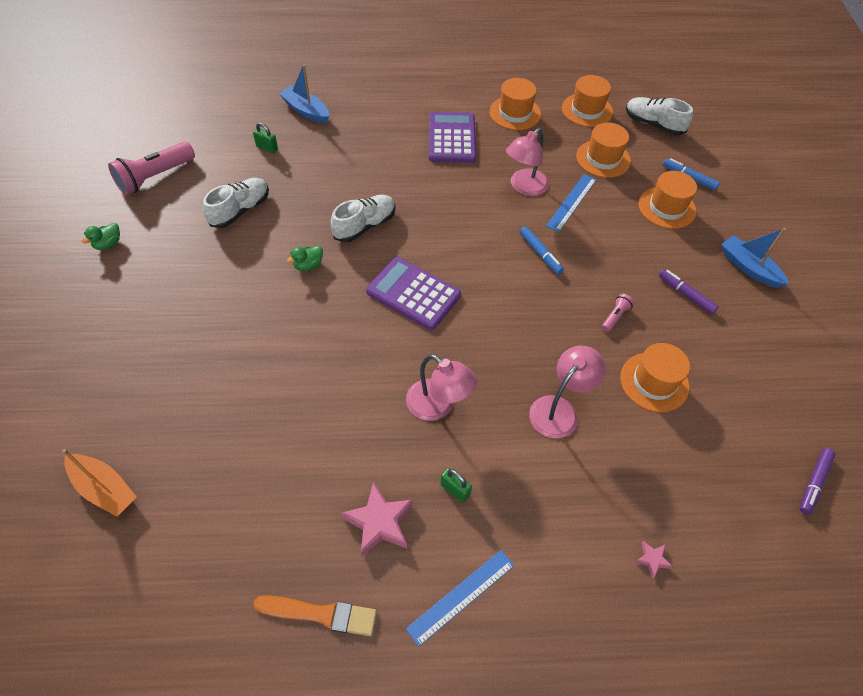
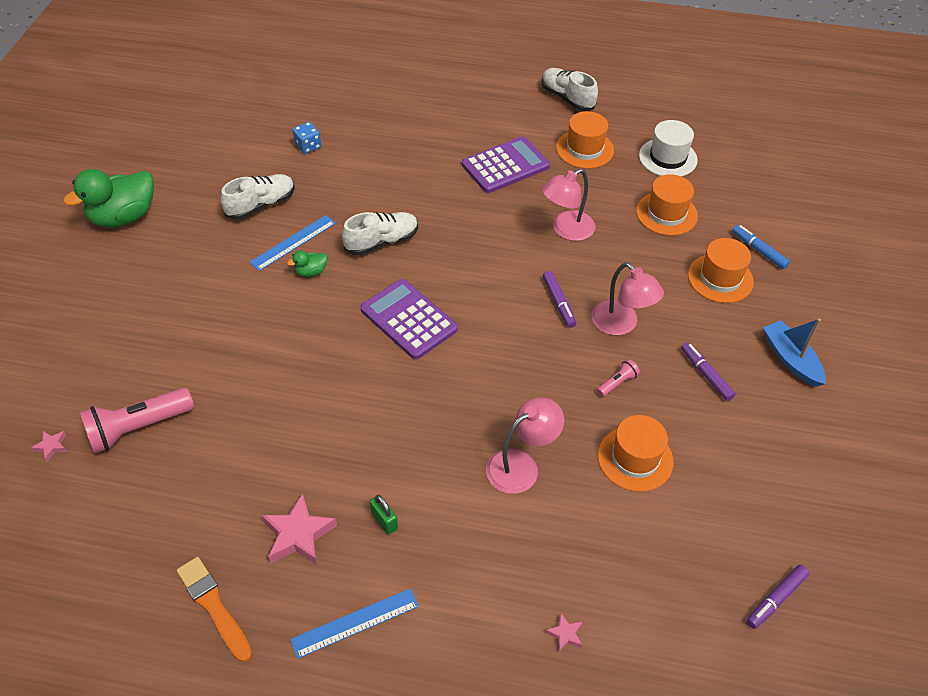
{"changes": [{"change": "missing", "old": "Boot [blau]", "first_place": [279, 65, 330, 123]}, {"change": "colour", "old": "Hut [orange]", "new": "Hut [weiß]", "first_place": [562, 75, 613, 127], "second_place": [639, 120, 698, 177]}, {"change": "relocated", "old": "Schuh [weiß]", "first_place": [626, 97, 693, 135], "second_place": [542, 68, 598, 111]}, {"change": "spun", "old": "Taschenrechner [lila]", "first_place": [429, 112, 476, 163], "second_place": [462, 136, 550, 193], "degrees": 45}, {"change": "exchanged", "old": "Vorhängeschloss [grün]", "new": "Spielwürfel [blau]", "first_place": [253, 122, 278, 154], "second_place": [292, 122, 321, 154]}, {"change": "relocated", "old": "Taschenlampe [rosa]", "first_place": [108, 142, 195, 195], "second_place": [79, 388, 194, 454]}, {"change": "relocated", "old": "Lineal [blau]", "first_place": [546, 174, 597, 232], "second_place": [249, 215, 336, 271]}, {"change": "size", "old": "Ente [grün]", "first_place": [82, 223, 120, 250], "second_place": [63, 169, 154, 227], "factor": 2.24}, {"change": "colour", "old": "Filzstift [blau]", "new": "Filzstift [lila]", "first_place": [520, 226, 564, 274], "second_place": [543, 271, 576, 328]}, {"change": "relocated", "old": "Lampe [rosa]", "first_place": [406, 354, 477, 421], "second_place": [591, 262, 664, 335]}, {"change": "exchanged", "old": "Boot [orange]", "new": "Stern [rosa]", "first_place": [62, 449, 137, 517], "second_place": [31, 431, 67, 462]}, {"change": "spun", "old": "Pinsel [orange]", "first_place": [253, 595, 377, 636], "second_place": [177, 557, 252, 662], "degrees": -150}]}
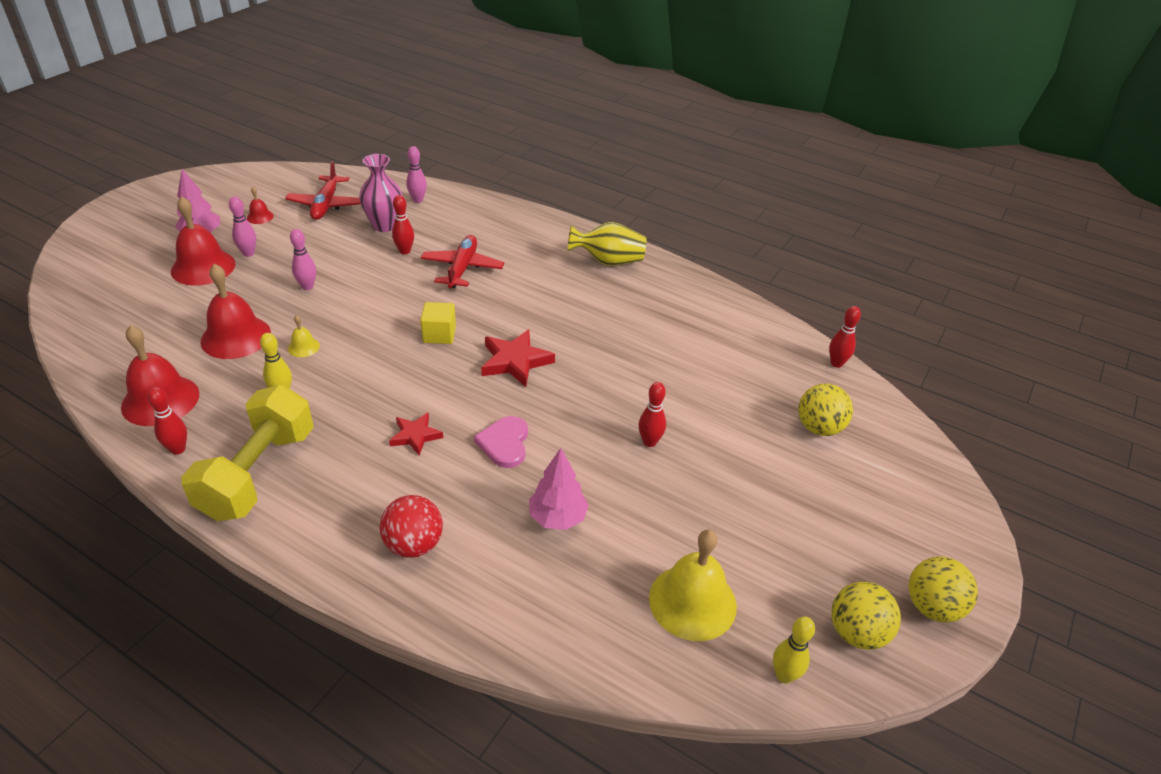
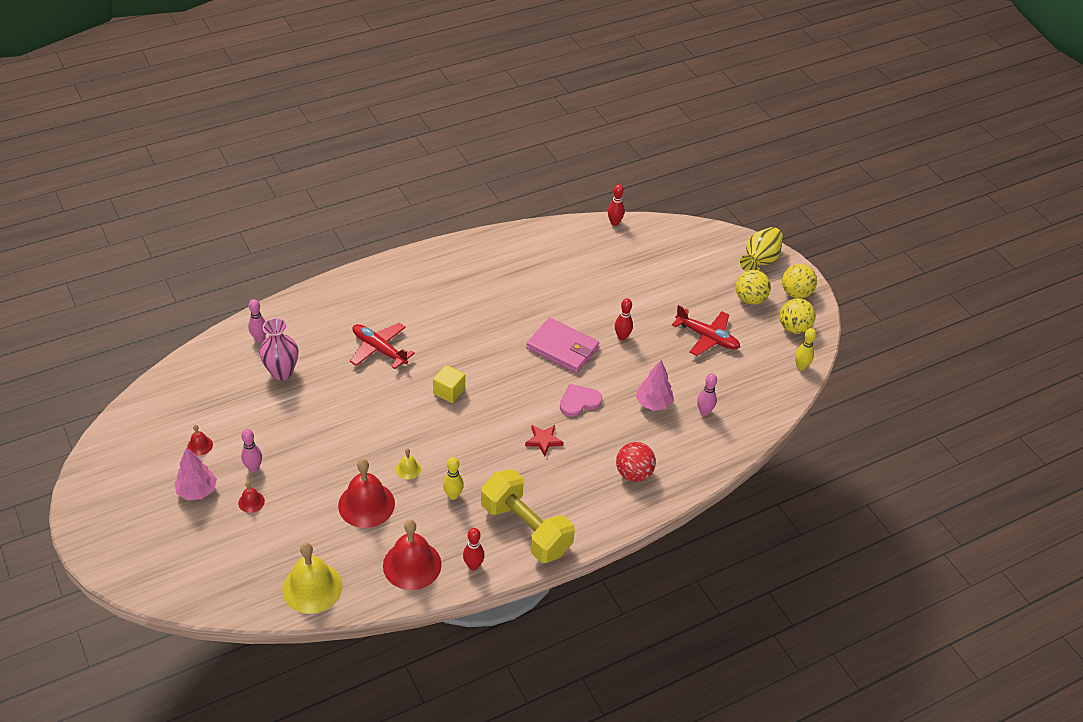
{"changes": [{"change": "relocated", "old": "Flugzeug [rot]", "first_place": [285, 161, 361, 220], "second_place": [672, 305, 740, 356]}, {"change": "missing", "old": "Bowlingkegel [rot]", "first_place": [392, 195, 414, 254]}, {"change": "size", "old": "Glocke [rot]", "first_place": [171, 196, 235, 286], "second_place": [238, 481, 265, 513], "factor": 0.46}, {"change": "relocated", "old": "Vase [gelb]", "first_place": [567, 222, 647, 266], "second_place": [740, 227, 783, 272]}, {"change": "relocated", "old": "Bowlingkegel [rosa]", "first_place": [290, 229, 316, 290], "second_place": [697, 373, 717, 416]}, {"change": "missing", "old": "Stern [rot]", "first_place": [481, 329, 555, 387]}, {"change": "relocated", "old": "Ball [gelb]", "first_place": [798, 384, 853, 436], "second_place": [736, 270, 771, 305]}, {"change": "spun", "old": "Herz [rosa]", "first_place": [474, 416, 528, 468], "second_place": [560, 384, 602, 417], "degrees": 120}, {"change": "relocated", "old": "Glocke [gelb]", "first_place": [649, 530, 737, 641], "second_place": [282, 543, 343, 614]}, {"change": "appeared", "new": "Geldbörse [rosa]", "second_place": [526, 318, 599, 373]}]}
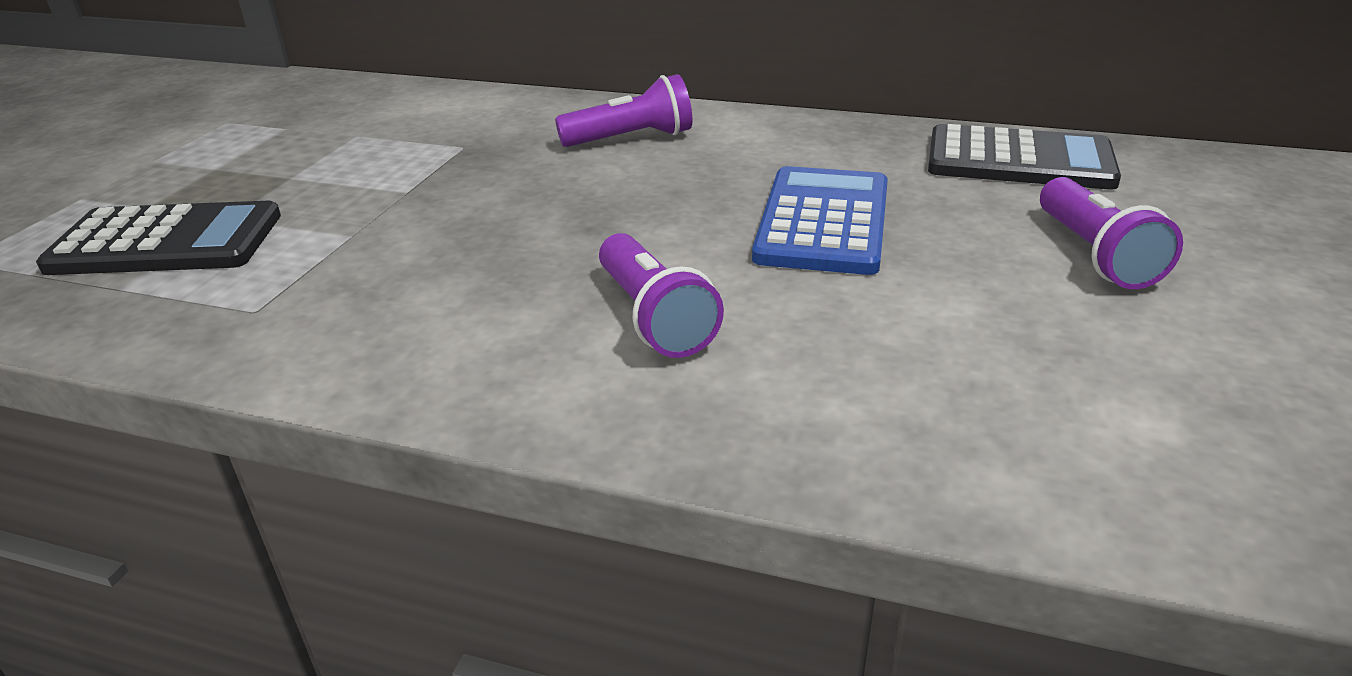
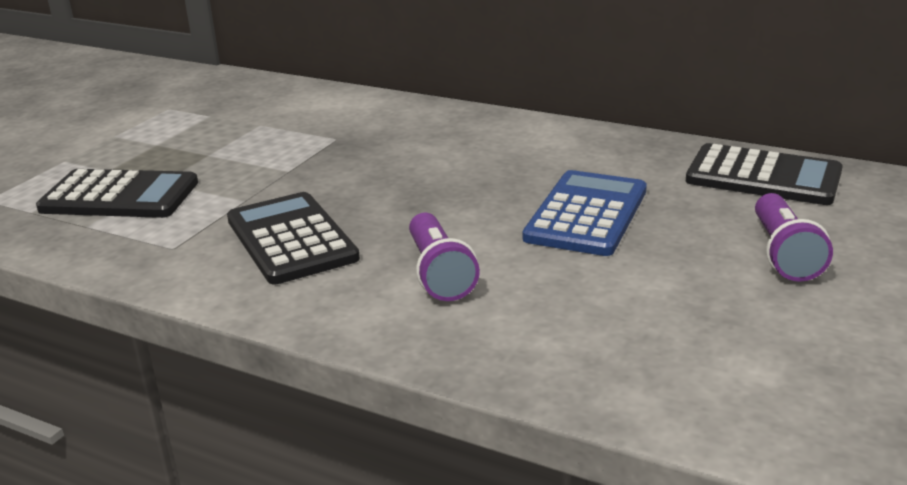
{"changes": [{"change": "missing", "old": "Taschenlampe [lila]", "first_place": [555, 74, 692, 147]}, {"change": "appeared", "new": "Taschenrechner [schwarz]", "second_place": [227, 192, 360, 284]}]}
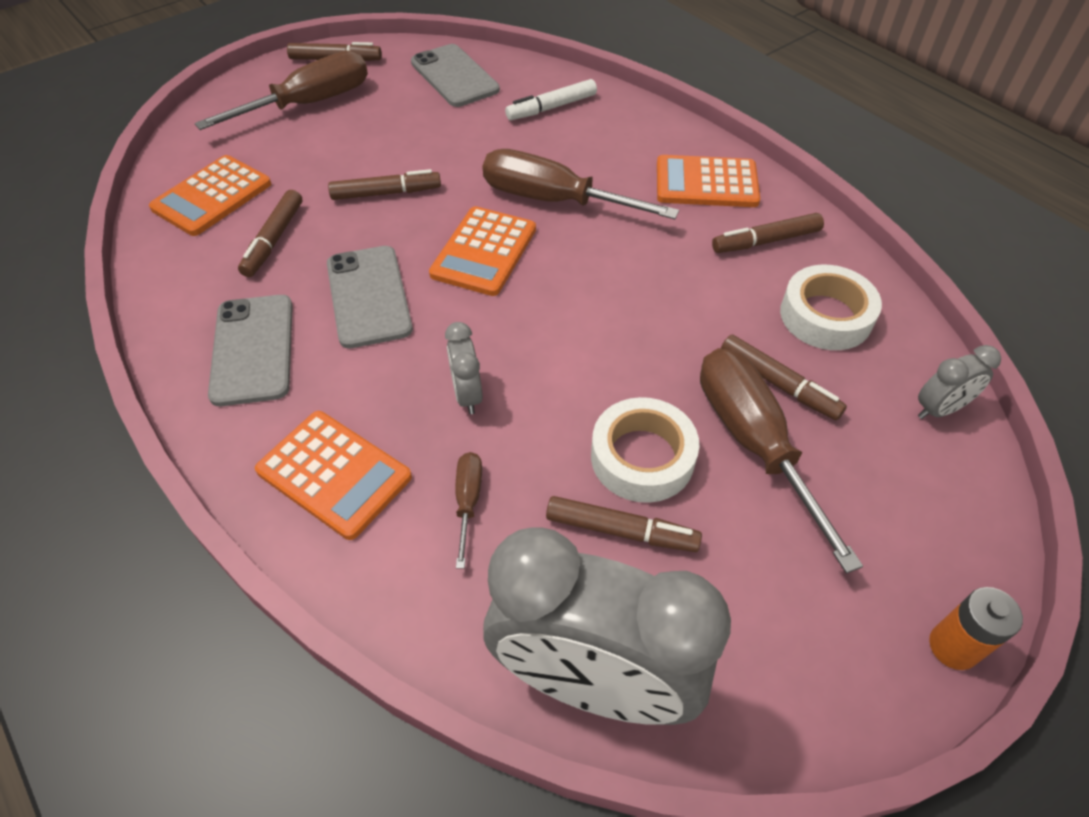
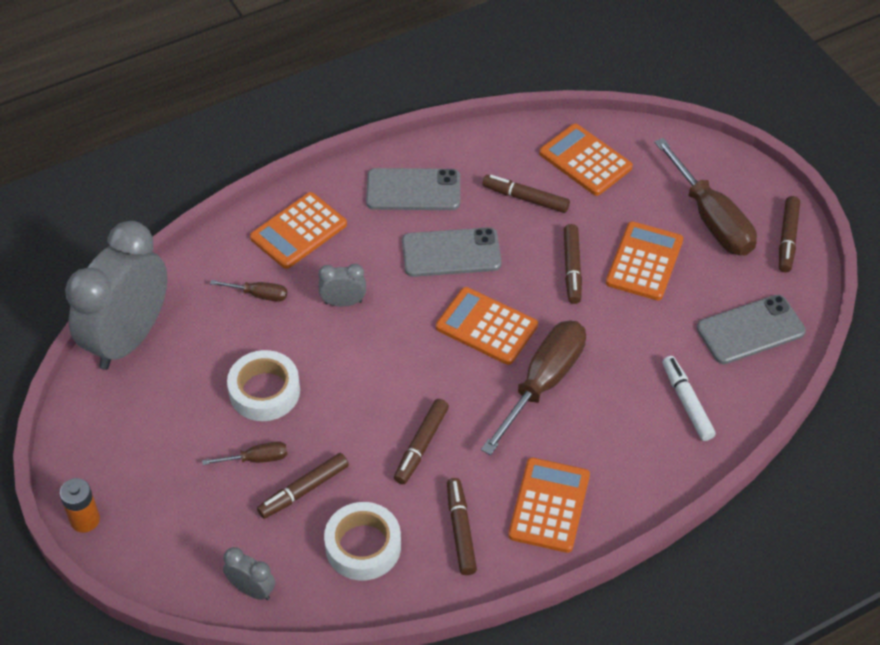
{"changes": [{"change": "spun", "old": "Wecker [grau]", "first_place": [918, 345, 1001, 419], "second_place": [223, 547, 275, 600], "degrees": 135}, {"change": "size", "old": "Schraubenzieher [braun]", "first_place": [700, 348, 863, 573], "second_place": [202, 442, 287, 465], "factor": 0.46}, {"change": "relocated", "old": "Filzstift [braun]", "first_place": [546, 496, 702, 552], "second_place": [394, 399, 449, 484]}, {"change": "appeared", "new": "Taschenrechner [orange]", "second_place": [606, 221, 683, 300]}]}
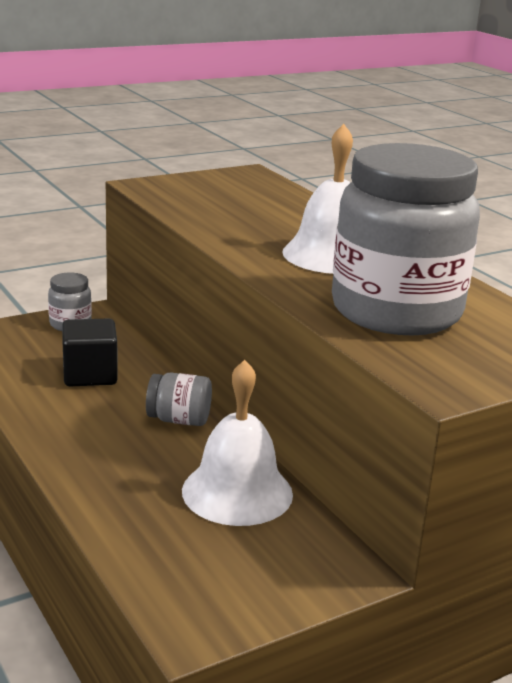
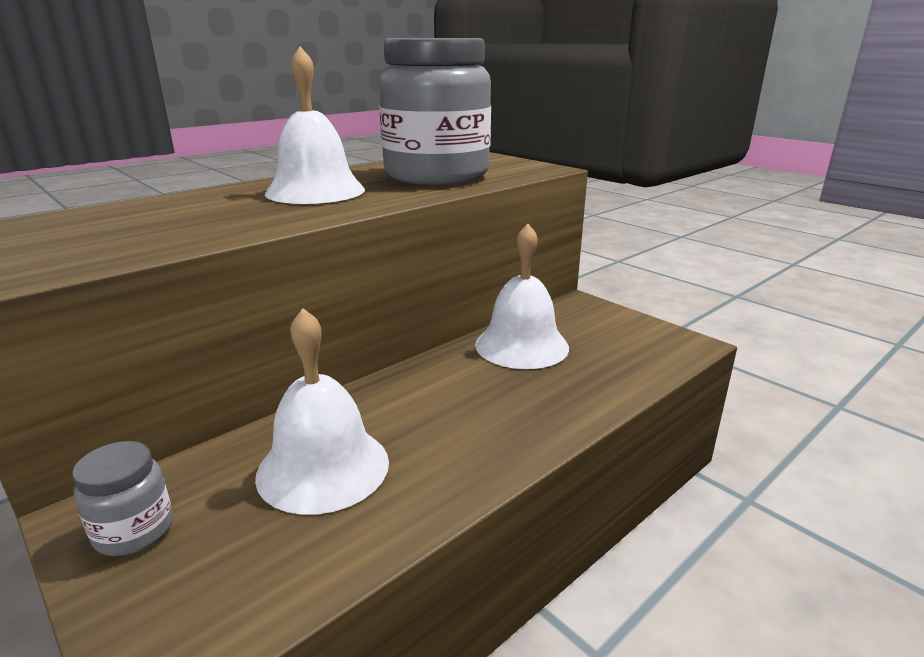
{"changes": [{"change": "exchanged", "old": "Kubus [schwarz]", "new": "Glocke [weiß]", "first_place": [62, 318, 118, 387], "second_place": [255, 308, 389, 515]}, {"change": "missing", "old": "Einmachglas [grau]", "first_place": [146, 373, 212, 426]}]}
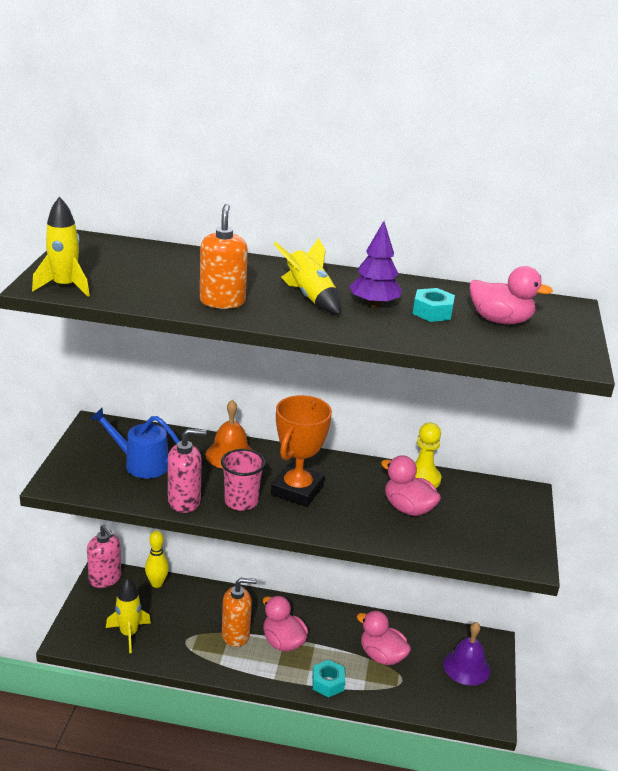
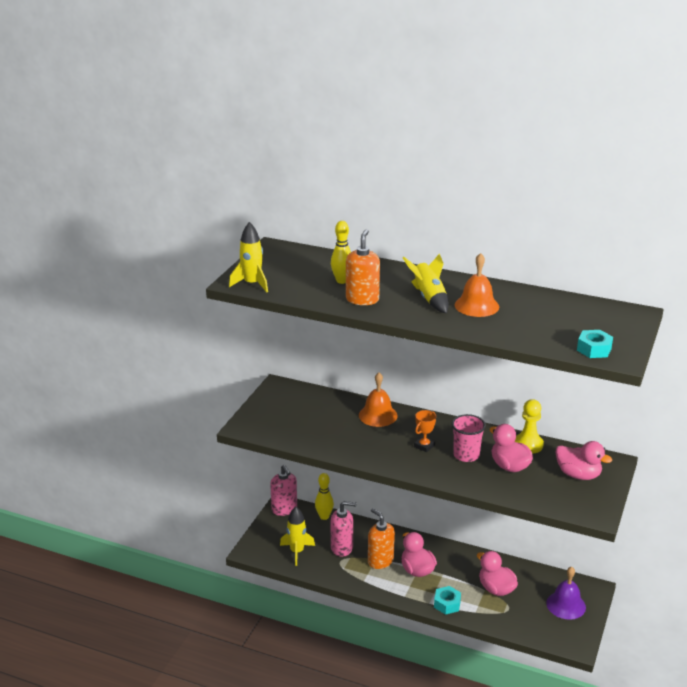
{"changes": [{"change": "exchanged", "old": "Baum [lila]", "new": "Glocke [orange]", "first_place": [349, 221, 402, 307], "second_place": [455, 253, 499, 317]}, {"change": "relocated", "old": "Ente [rosa]", "first_place": [470, 266, 553, 324], "second_place": [556, 441, 612, 480]}, {"change": "relocated", "old": "Sechskantmutter [türkis]", "first_place": [413, 288, 455, 322], "second_place": [577, 330, 613, 358]}, {"change": "size", "old": "Pokal [orange]", "first_place": [271, 395, 332, 507], "second_place": [414, 410, 436, 452], "factor": 0.49}, {"change": "missing", "old": "Gießkanne [blau]", "first_place": [90, 408, 180, 479]}, {"change": "relocated", "old": "Seifenspender [rosa]", "first_place": [168, 428, 207, 513], "second_place": [331, 501, 357, 557]}, {"change": "relocated", "old": "Becher [rosa]", "first_place": [221, 449, 265, 511], "second_place": [452, 414, 486, 462]}, {"change": "spun", "old": "Seifenspender [orange]", "first_place": [222, 578, 257, 647], "second_place": [368, 508, 395, 569], "degrees": -135}, {"change": "appeared", "new": "Bowlingkegel [gelb]", "second_place": [331, 221, 351, 284]}]}
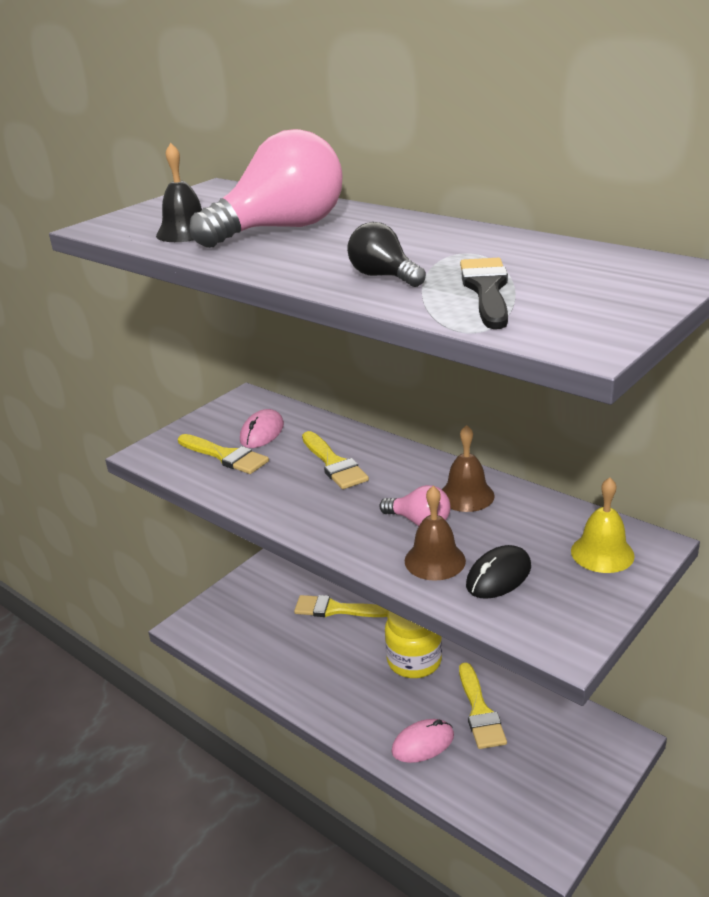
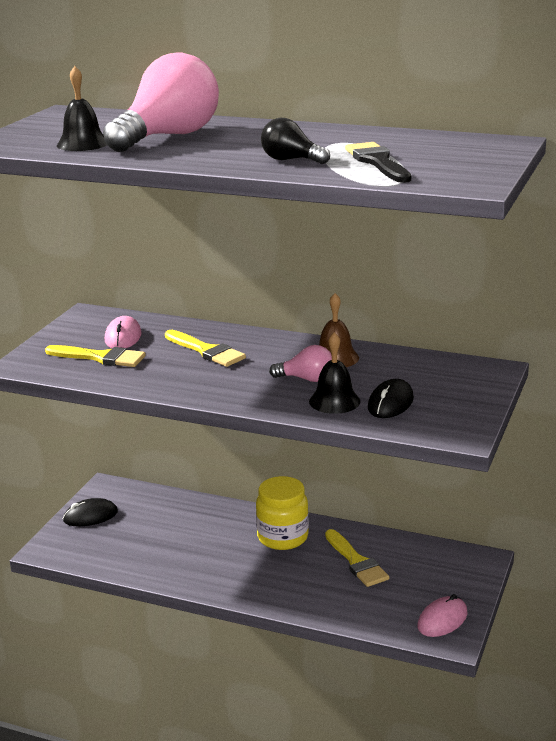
{"changes": [{"change": "missing", "old": "Glocke [gelb]", "first_place": [571, 477, 635, 573]}, {"change": "colour", "old": "Glocke [braun]", "new": "Glocke [schwarz]", "first_place": [405, 486, 466, 581], "second_place": [309, 332, 360, 414]}, {"change": "missing", "old": "Pinsel [gelb]", "first_place": [294, 595, 389, 617]}, {"change": "relocated", "old": "Computermaus [rosa]", "first_place": [392, 719, 454, 763], "second_place": [417, 594, 467, 637]}, {"change": "appeared", "new": "Computermaus [schwarz]", "second_place": [63, 498, 118, 526]}]}
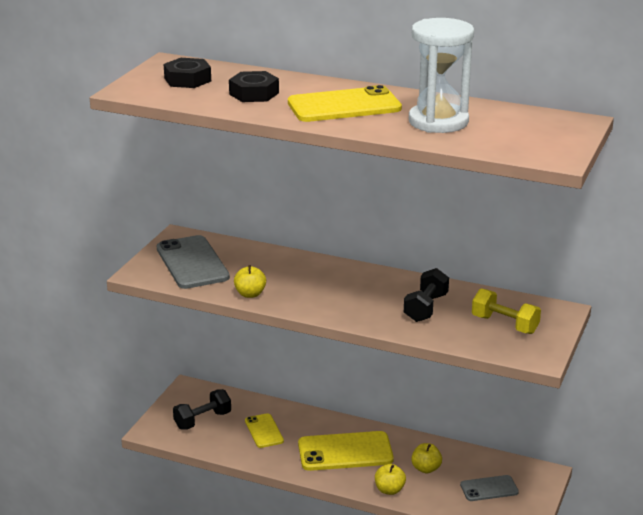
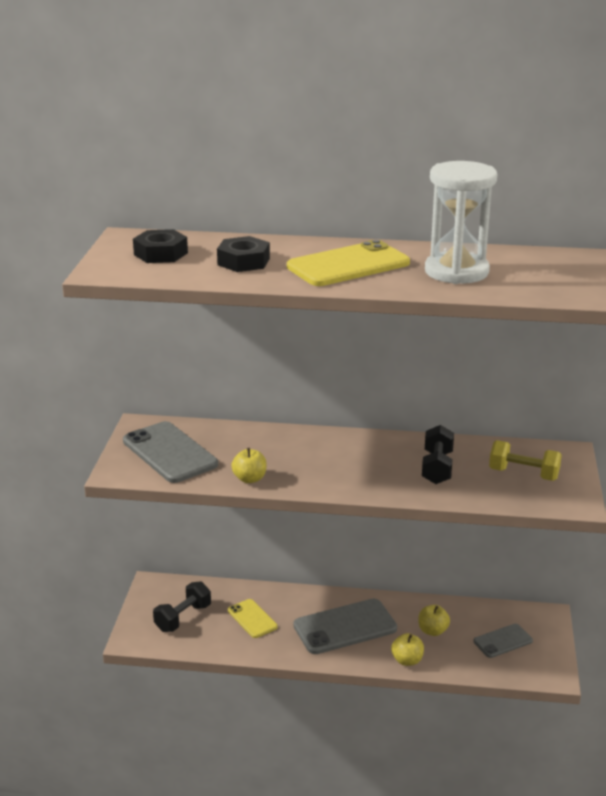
{"changes": [{"change": "colour", "old": "Handy [gelb]", "new": "Handy [grau]", "first_place": [298, 431, 394, 471], "second_place": [293, 599, 397, 654]}]}
